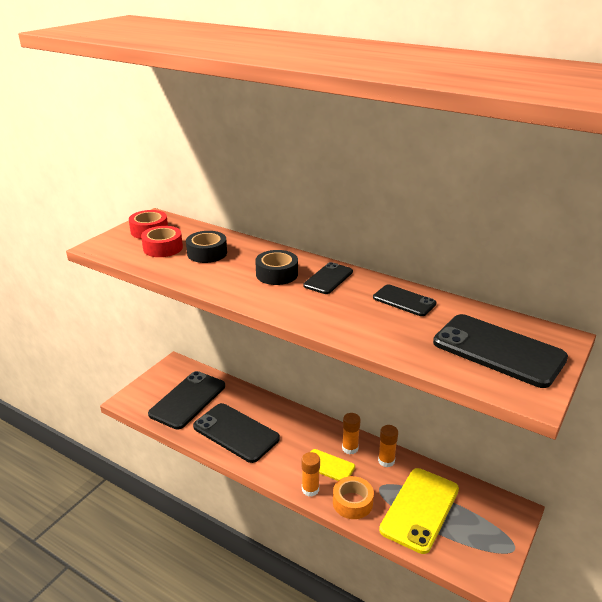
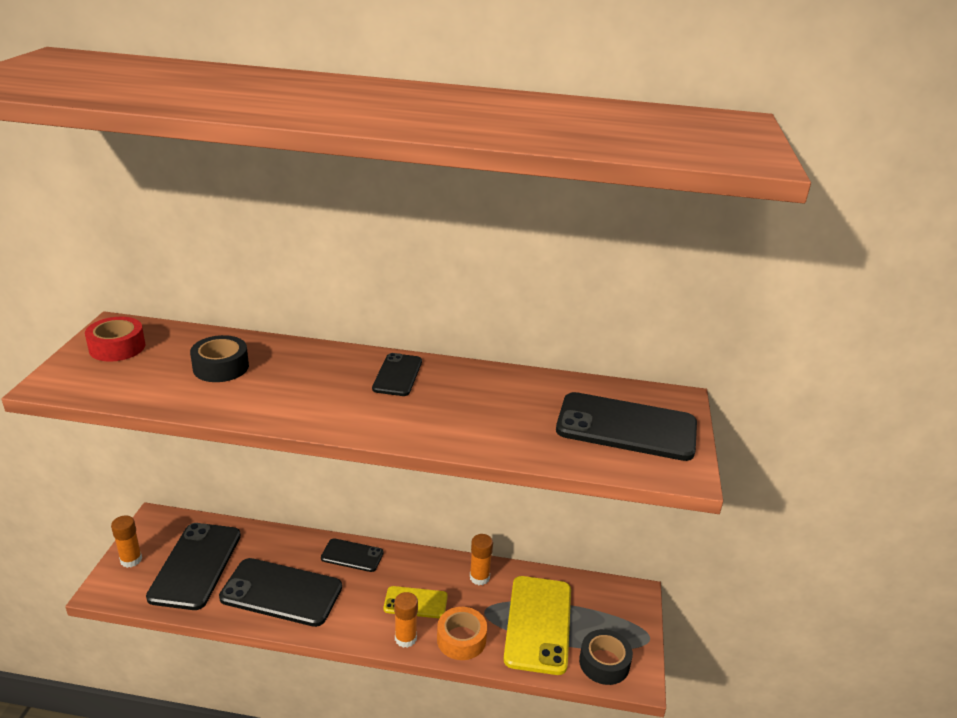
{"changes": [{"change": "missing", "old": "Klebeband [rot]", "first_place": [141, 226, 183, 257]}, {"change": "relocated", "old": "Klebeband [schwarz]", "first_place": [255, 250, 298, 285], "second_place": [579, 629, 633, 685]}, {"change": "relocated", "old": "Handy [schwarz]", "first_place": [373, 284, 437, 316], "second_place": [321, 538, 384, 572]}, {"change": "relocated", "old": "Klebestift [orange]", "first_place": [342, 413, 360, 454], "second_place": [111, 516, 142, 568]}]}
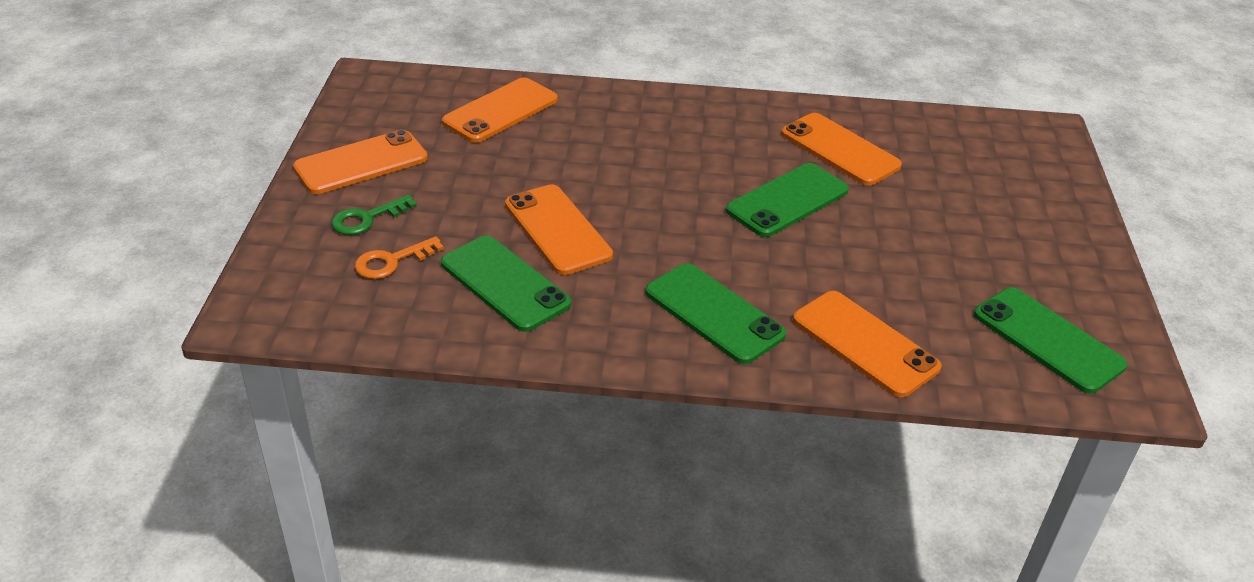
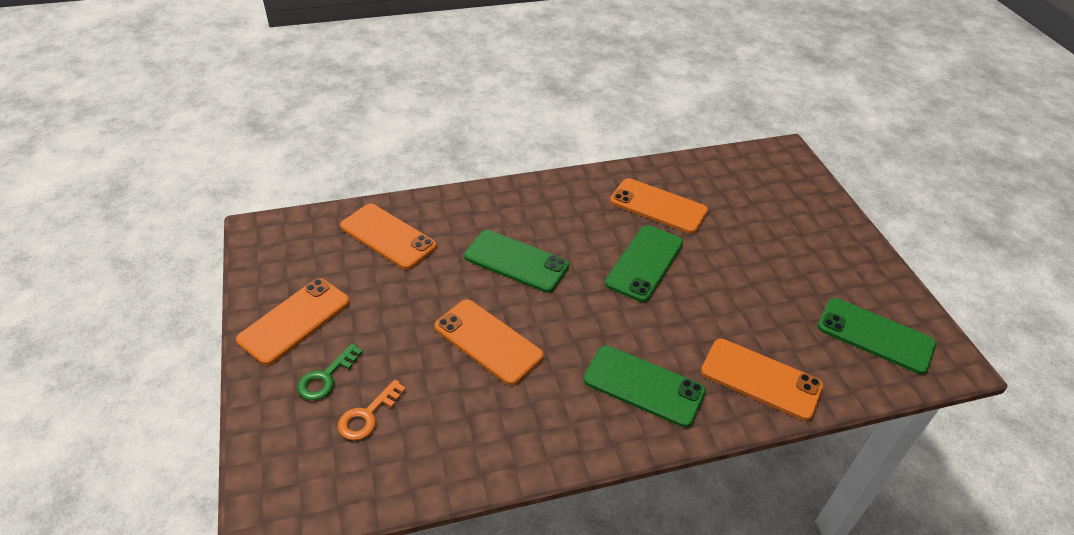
{"changes": [{"change": "spun", "old": "Handy [orange]", "first_place": [442, 77, 558, 143], "second_place": [340, 204, 437, 270], "degrees": -75}, {"change": "relocated", "old": "Handy [grün]", "first_place": [441, 235, 571, 332], "second_place": [464, 230, 569, 293]}]}
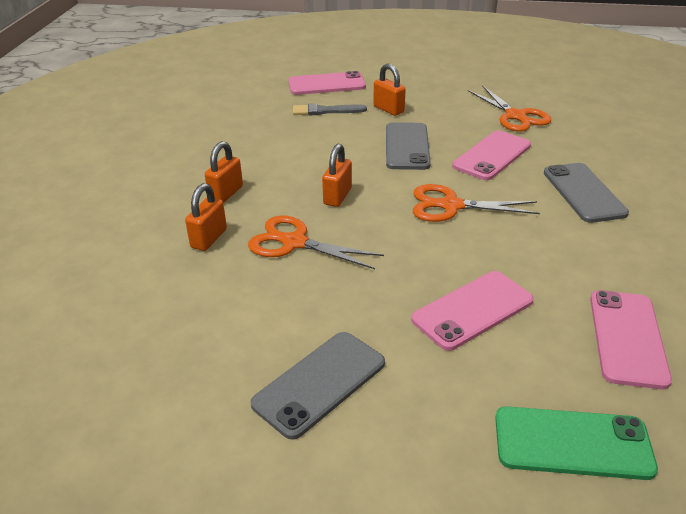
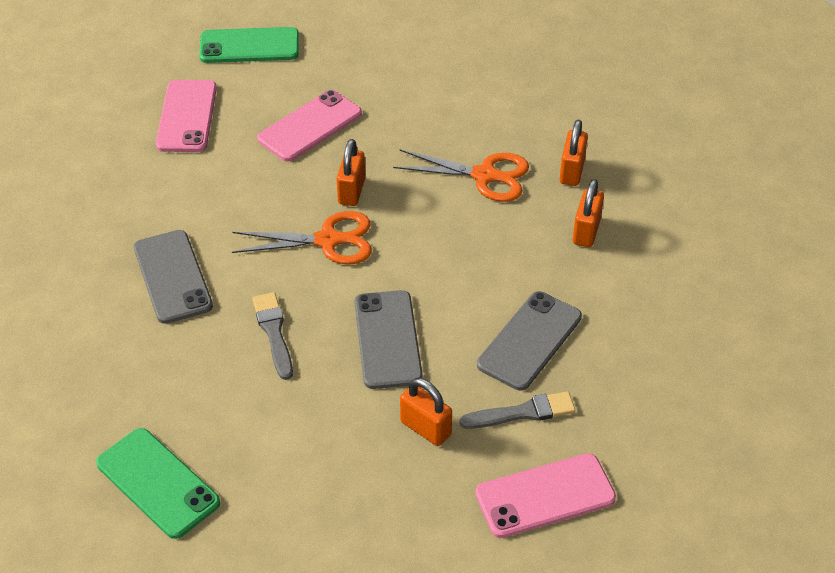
{"changes": [{"change": "missing", "old": "Schere [orange]", "first_place": [468, 85, 551, 132]}, {"change": "exchanged", "old": "Handy [rosa]", "new": "Pinsel [grau]", "first_place": [452, 130, 531, 180], "second_place": [252, 292, 293, 380]}, {"change": "relocated", "old": "Vorhängeschloss [orange]", "first_place": [322, 144, 352, 207], "second_place": [336, 139, 365, 206]}, {"change": "relocated", "old": "Handy [grau]", "first_place": [251, 332, 385, 440], "second_place": [477, 291, 582, 391]}, {"change": "appeared", "new": "Handy [grün]", "second_place": [96, 428, 220, 539]}]}
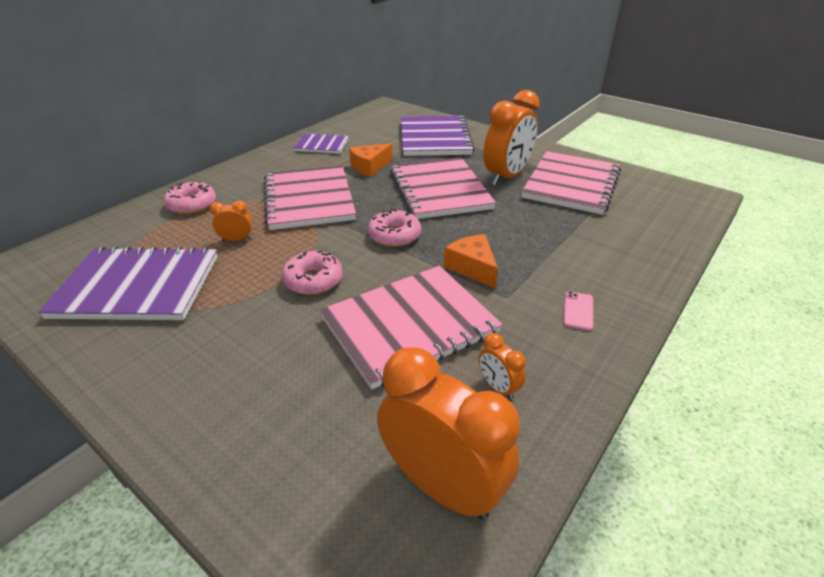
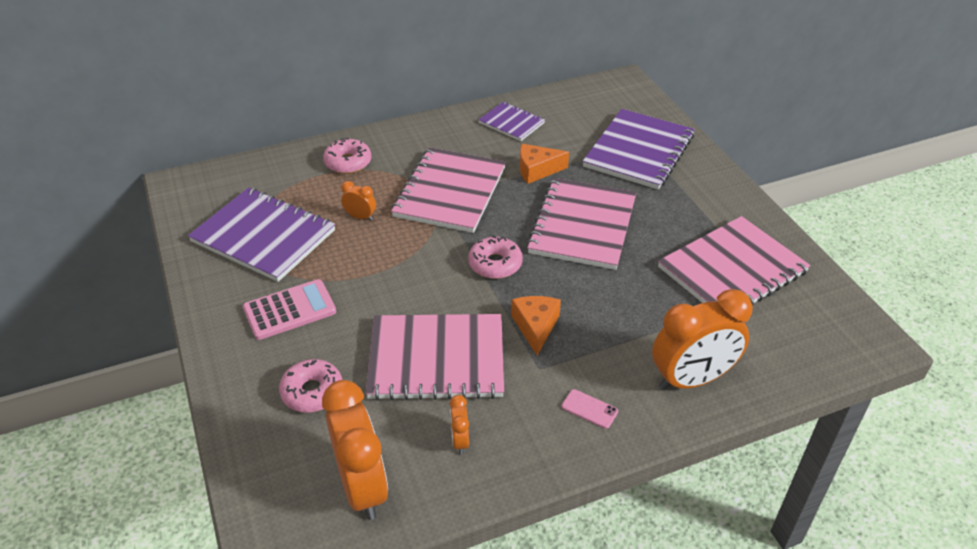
{"changes": [{"change": "relocated", "old": "Wecker [orange]", "first_place": [483, 90, 540, 185], "second_place": [652, 289, 753, 390]}, {"change": "relocated", "old": "Donut [rosa]", "first_place": [282, 251, 343, 295], "second_place": [279, 359, 342, 413]}, {"change": "spun", "old": "Handy [rosa]", "first_place": [563, 291, 593, 331], "second_place": [561, 389, 618, 429], "degrees": 75}, {"change": "appeared", "new": "Taschenrechner [rosa]", "second_place": [243, 279, 336, 340]}]}
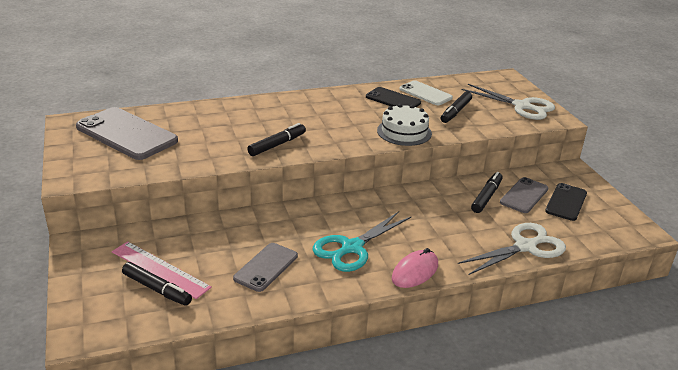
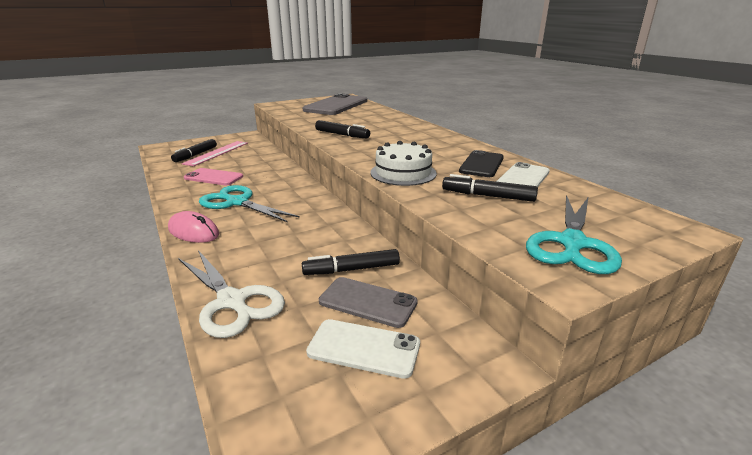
{"changes": [{"change": "colour", "old": "Schere [weiß]", "new": "Schere [türkis]", "first_place": [462, 84, 555, 120], "second_place": [526, 195, 622, 274]}, {"change": "spun", "old": "Filzstift [schwarz]", "first_place": [471, 172, 503, 213], "second_place": [302, 249, 400, 275], "degrees": 150}, {"change": "colour", "old": "Handy [schwarz]", "new": "Handy [weiß]", "first_place": [545, 183, 587, 221], "second_place": [306, 319, 420, 379]}, {"change": "colour", "old": "Handy [grau]", "new": "Handy [rosa]", "first_place": [233, 243, 298, 292], "second_place": [184, 168, 243, 185]}]}
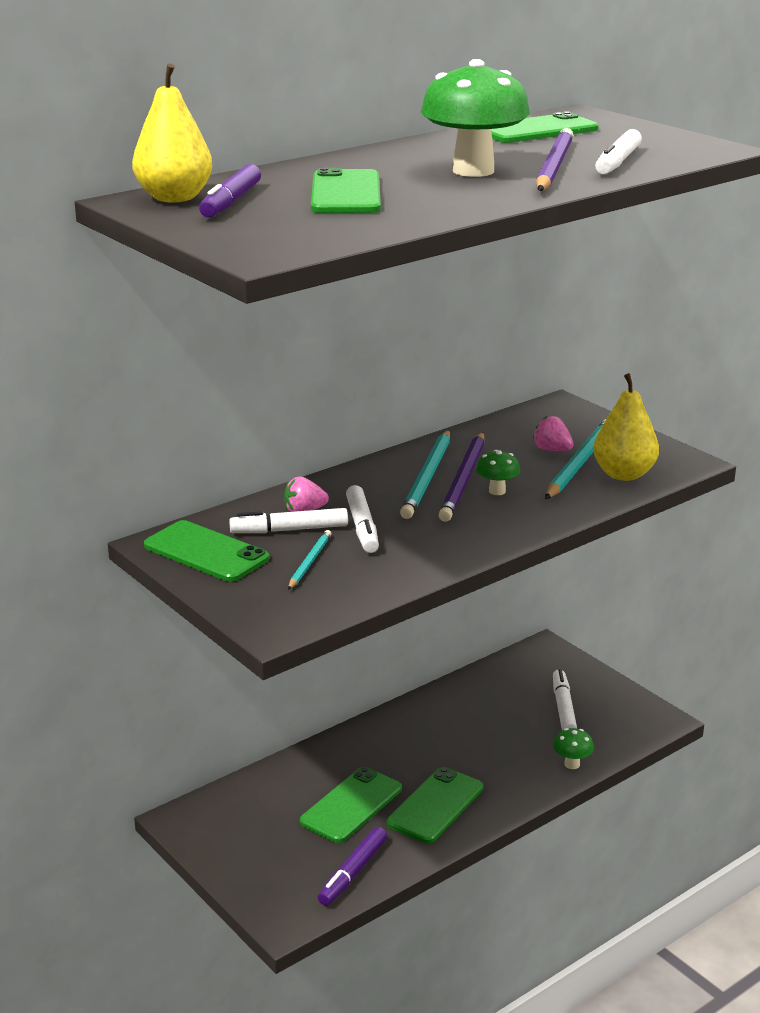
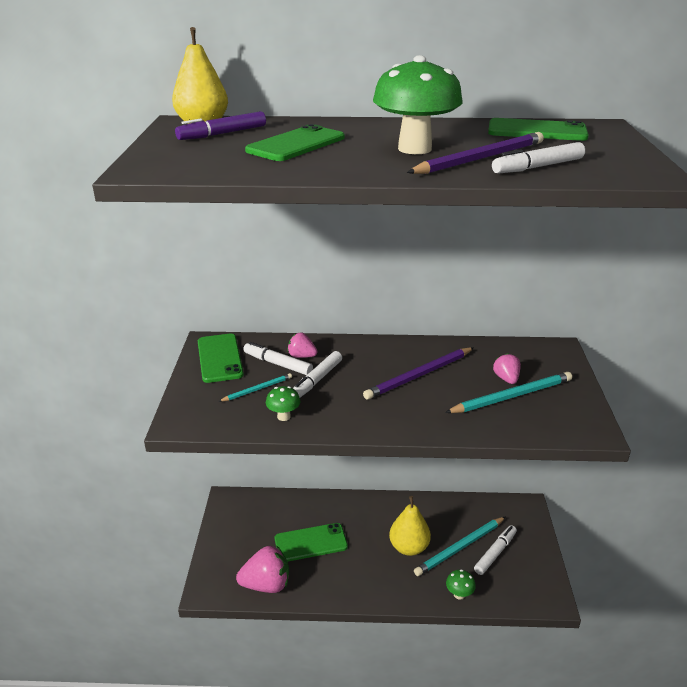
{"changes": [{"change": "relocated", "old": "Birne [gelb]", "first_place": [593, 373, 659, 481], "second_place": [389, 496, 431, 556]}, {"change": "relocated", "old": "Bleistift [türkis]", "first_place": [400, 430, 450, 519], "second_place": [414, 517, 505, 576]}, {"change": "relocated", "old": "Pilz [grün]", "first_place": [476, 450, 520, 495], "second_place": [266, 386, 300, 421]}, {"change": "missing", "old": "Handy [grün]", "first_place": [387, 767, 483, 844]}, {"change": "exchanged", "old": "Filzstift [lila]", "new": "Erdbeere [rosa]", "first_place": [318, 827, 387, 906], "second_place": [236, 545, 289, 593]}]}
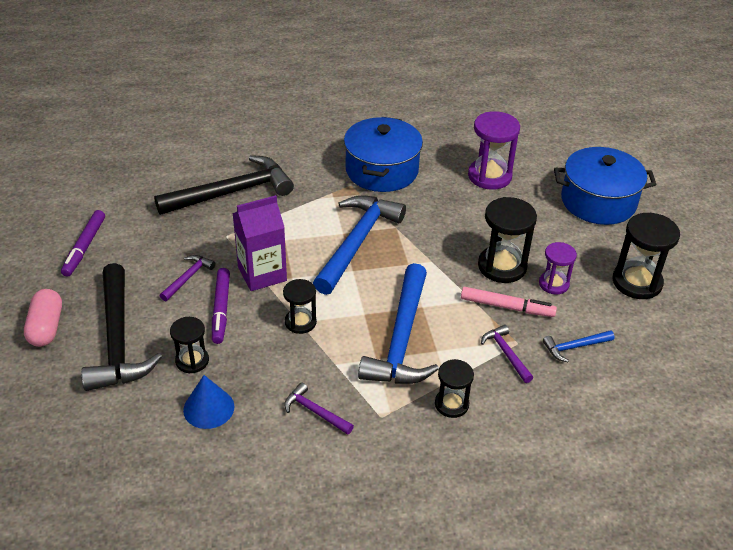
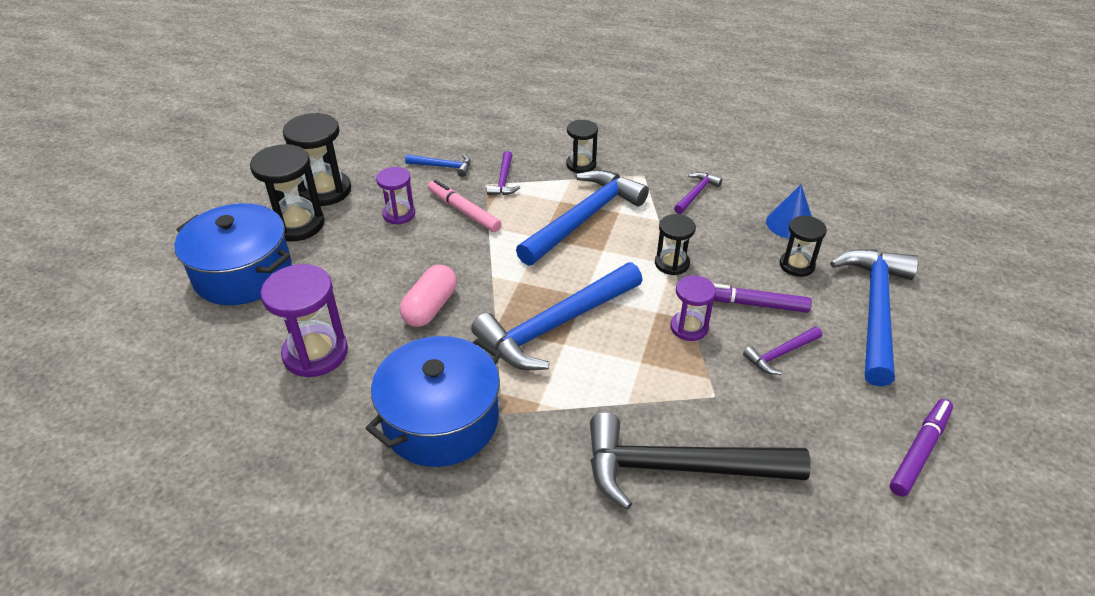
{"changes": [{"change": "exchanged", "old": "Getränkekarton [lila]", "new": "Sanduhr [lila]", "first_place": [233, 195, 287, 291], "second_place": [670, 275, 716, 341]}, {"change": "relocated", "old": "Sanduhr [schwarz]", "first_place": [478, 197, 537, 283], "second_place": [250, 144, 325, 242]}, {"change": "colour", "old": "Hammer [schwarz]", "new": "Hammer [blau]", "first_place": [81, 263, 162, 391], "second_place": [830, 249, 919, 387]}, {"change": "spun", "old": "Filzstift [lila]", "first_place": [212, 268, 230, 344], "second_place": [713, 283, 812, 313], "degrees": -105}, {"change": "relocated", "old": "Kapsel [rosa]", "first_place": [24, 289, 62, 347], "second_place": [400, 264, 457, 327]}, {"change": "spun", "old": "Hammer [lila]", "first_place": [285, 382, 354, 435], "second_place": [674, 172, 722, 214], "degrees": -120}]}
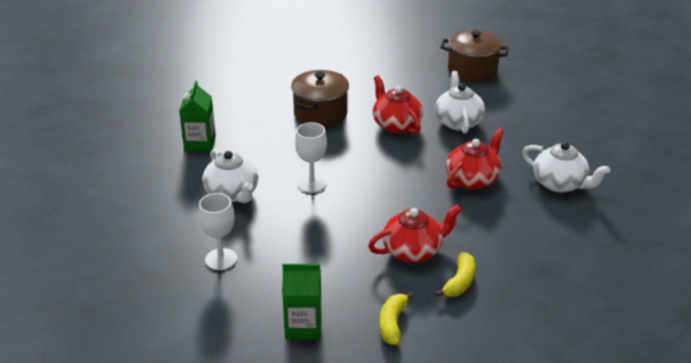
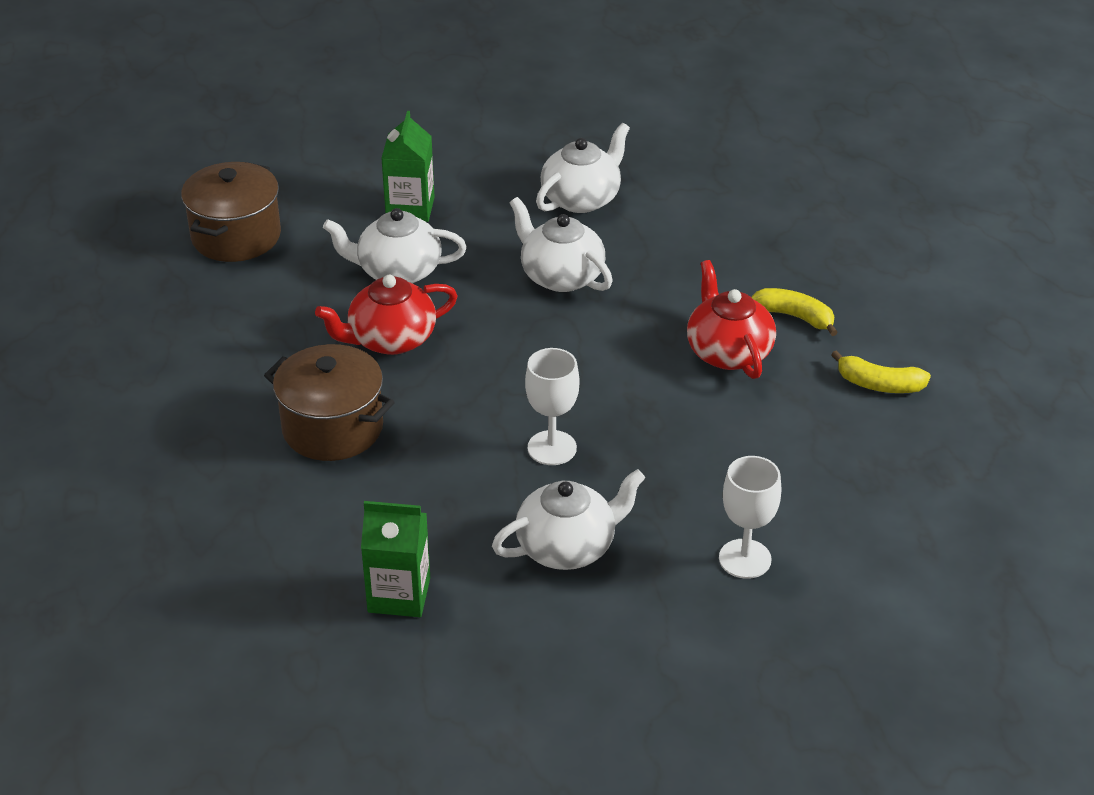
{"changes": [{"change": "colour", "old": "Teekanne [rot]", "new": "Teekanne [weiß]", "first_place": [446, 128, 504, 189], "second_place": [510, 197, 613, 292]}, {"change": "relocated", "old": "Getränkekarton [grün]", "first_place": [282, 264, 322, 339], "second_place": [381, 111, 435, 222]}]}
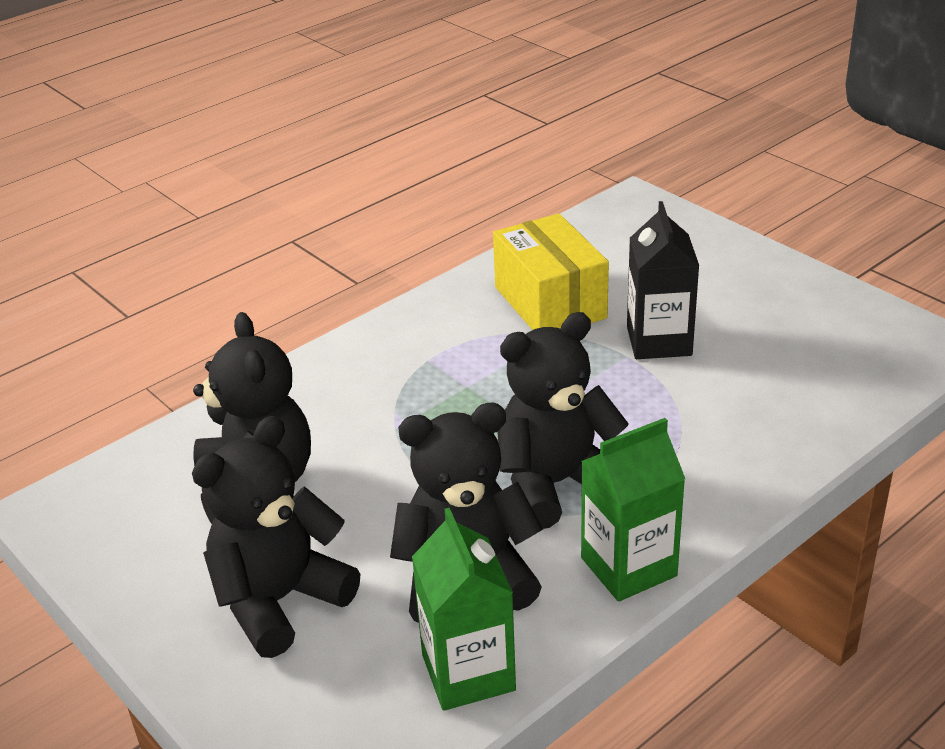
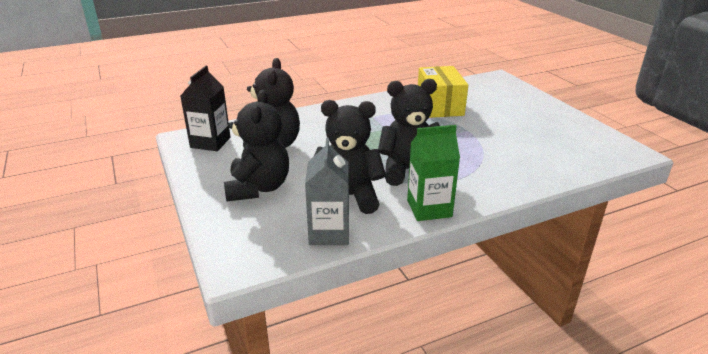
{"changes": [{"change": "relocated", "old": "Getränkekarton [schwarz]", "first_place": [627, 201, 699, 359], "second_place": [180, 66, 231, 151]}, {"change": "spun", "old": "Teddybär [schwarz]", "first_place": [192, 416, 360, 658], "second_place": [224, 90, 289, 201], "degrees": 120}, {"change": "colour", "old": "Getränkekarton [grün]", "new": "Getränkekarton [grau]", "first_place": [412, 508, 516, 711], "second_place": [305, 138, 349, 245]}]}
